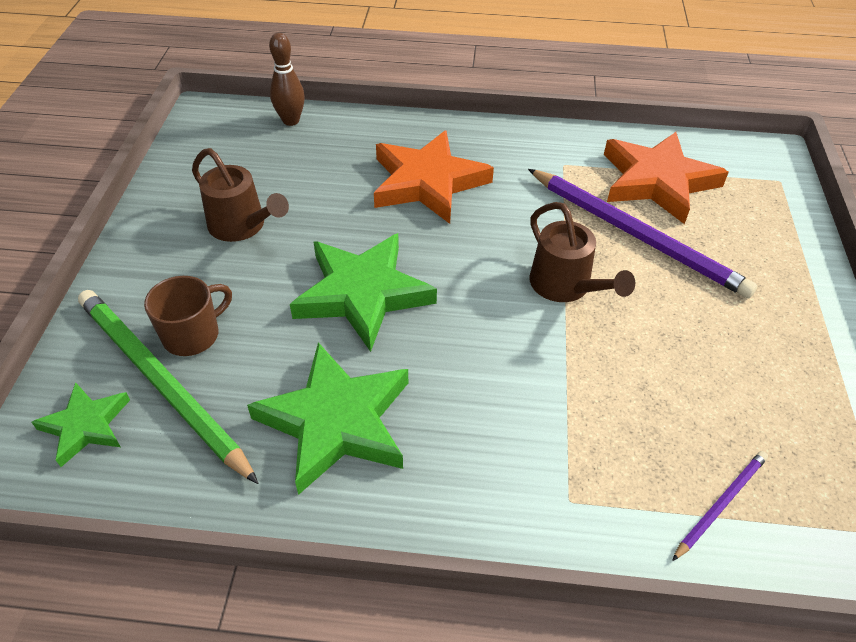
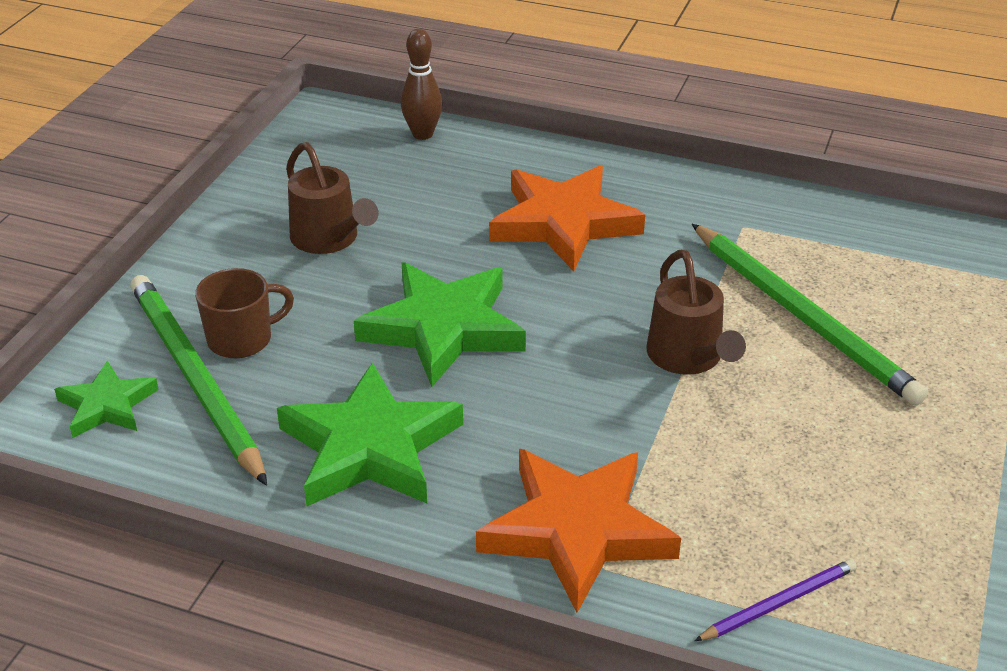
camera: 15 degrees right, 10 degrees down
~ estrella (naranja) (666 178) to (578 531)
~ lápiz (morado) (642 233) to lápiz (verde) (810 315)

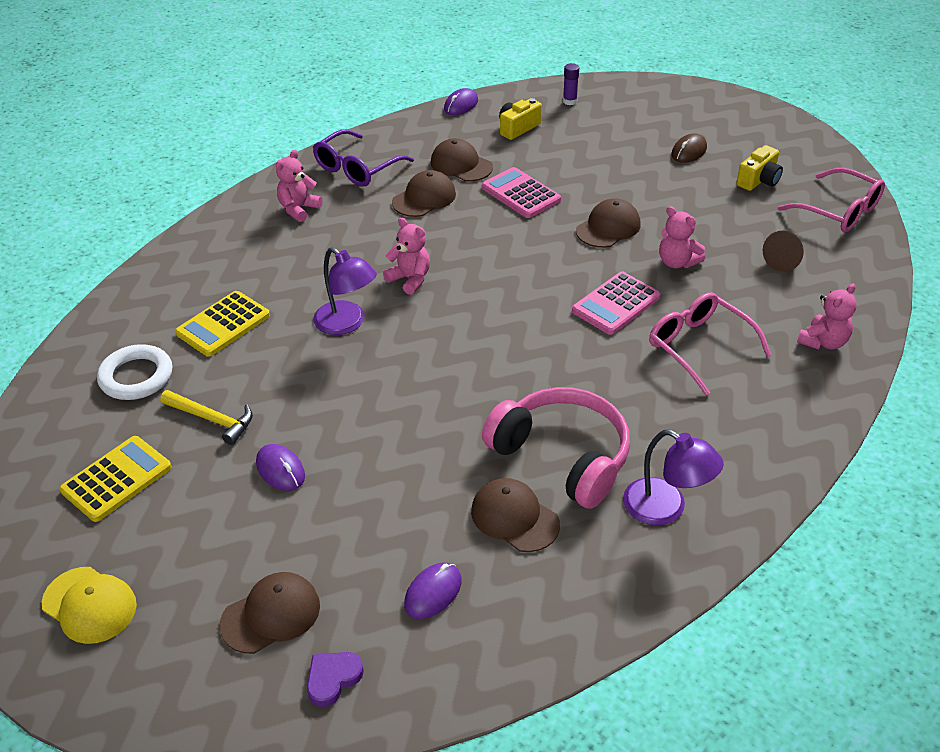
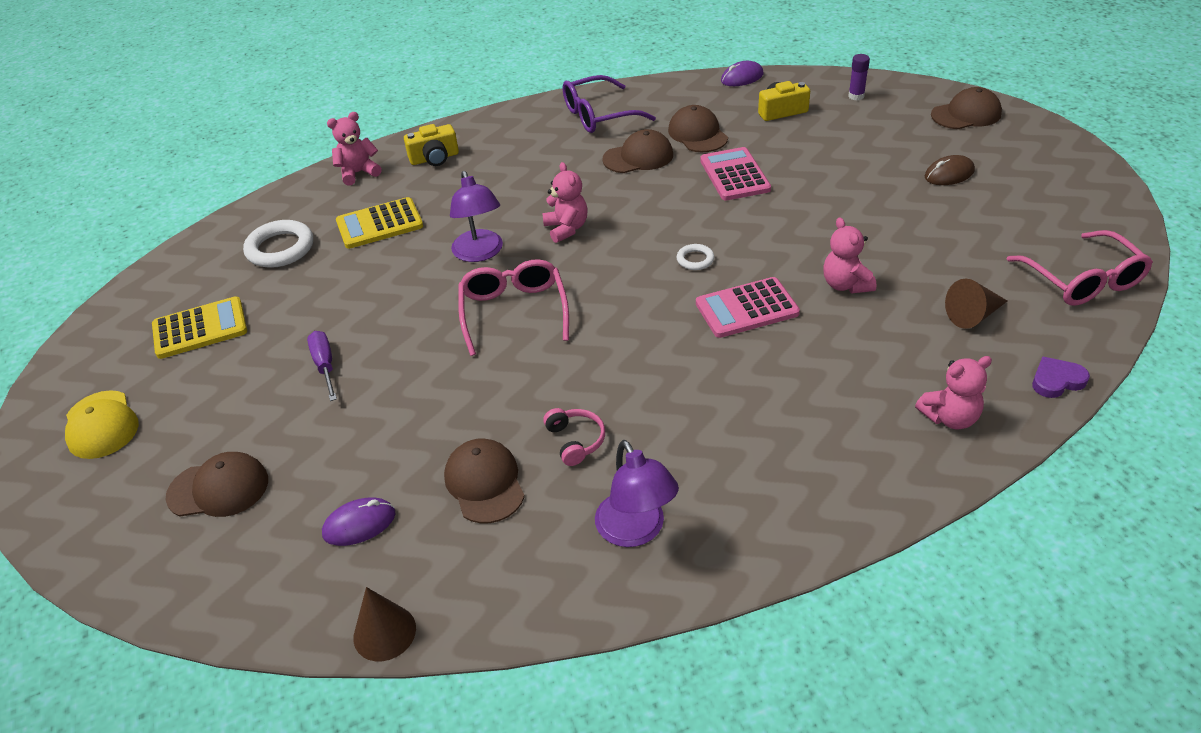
camera: 30 degrees right, 0 degrees up
~ cámara (amarillo) (759 168) to (431 145)
~ osito (rosa) (299 186) to (354 149)
~ gorra (marrón) (608 223) to (966 108)
~ gafas (rosa) (710 343) to (513 307)
~ auriculares (rosa) (556 448) = (574 437) x0.42
- martillo (amarillo) (206 417)
~ ratón (morado) (280 467) to destornillador (morado) (322 366)
~ corazón (morado) (335 679) to (1061 377)
+ anillo (blanco) (695 257)
+ cono (marrón) (384 624)

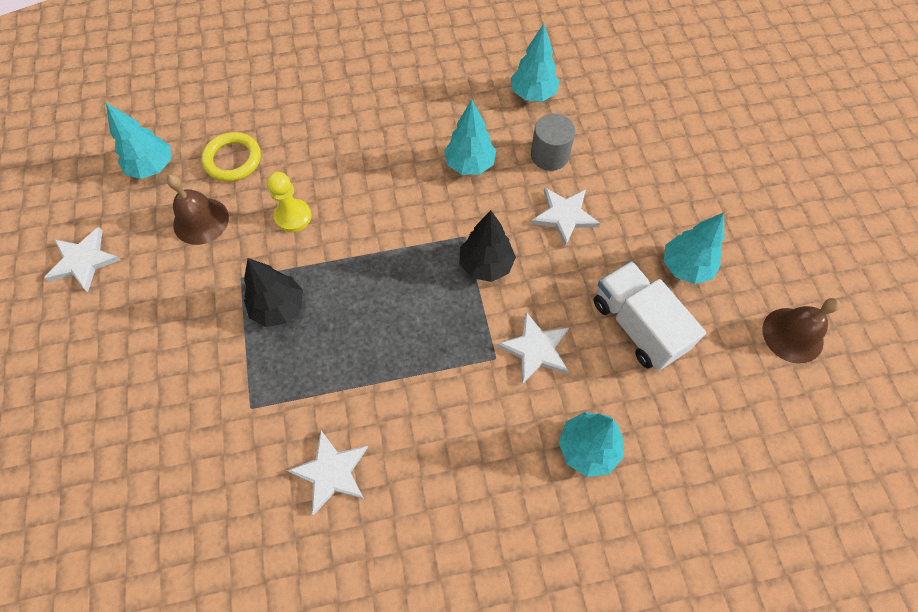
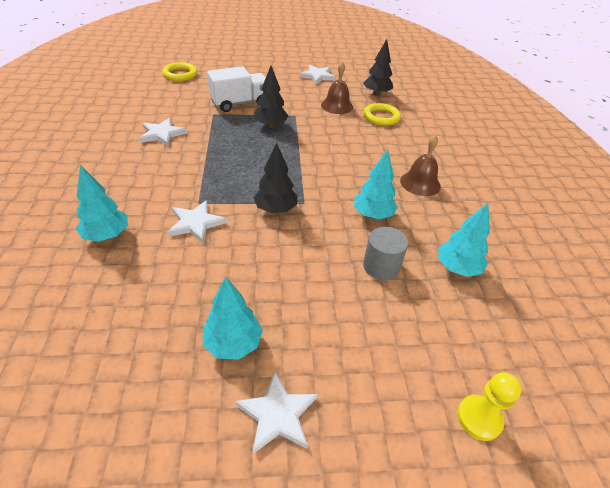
camera: 95 degrees right, 20 degrees down
~ árbol (turquesa) (138 141) to árbol (negro) (378 67)
~ peón (amarillo) (289 202) to (489 406)
~ estrella (blanco) (566 217) to (276 412)
~ camión (blanco) (649 316) to (236 89)
~ campana (marrón) (801 331) to (420 165)
+ anillo (amarillo) (179 71)

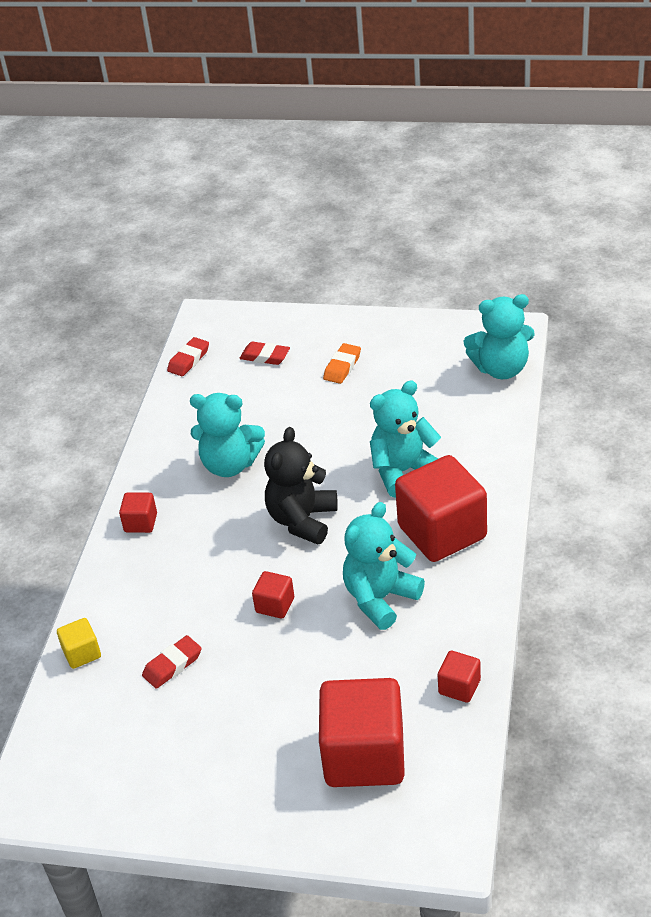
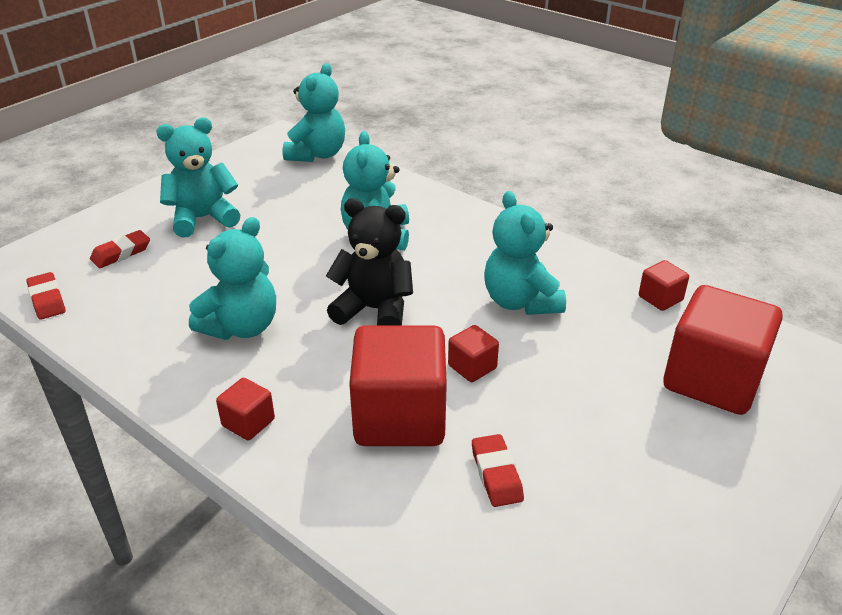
camera: 65 degrees left, 5 degrees down
~ goma de borrar (naranja) (342 363) to osito (turquesa) (198 177)
~ osito (negro) (301 486) = (369 261) 150 degrees clockwise
~ cubo (rojo) (441 508) to (398 385)
- cubo (amarillo) (79 643)

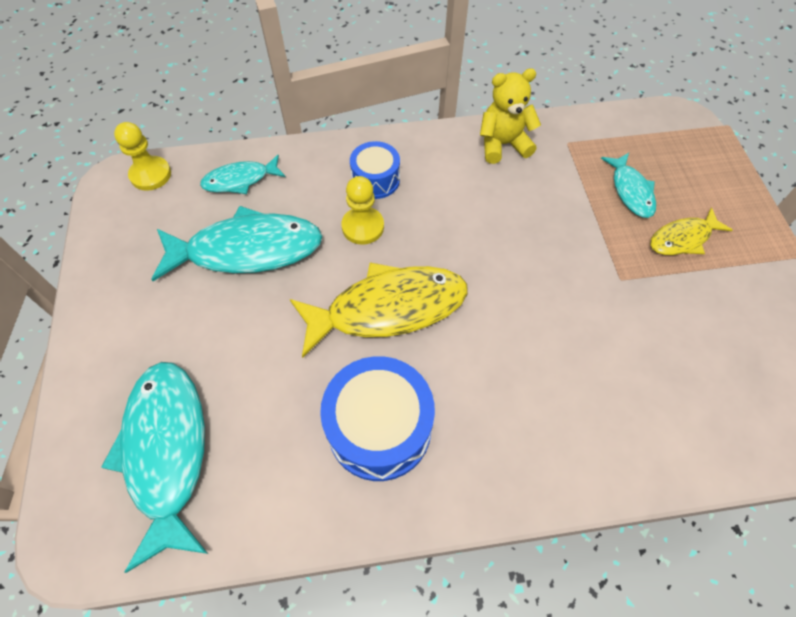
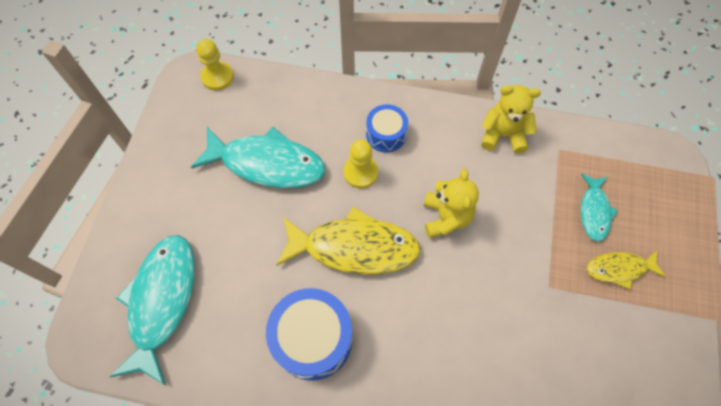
camera: 20 degrees right, 5 degrees up
- pez (turquesa) (242 174)
+ osito (amarillo) (451 203)

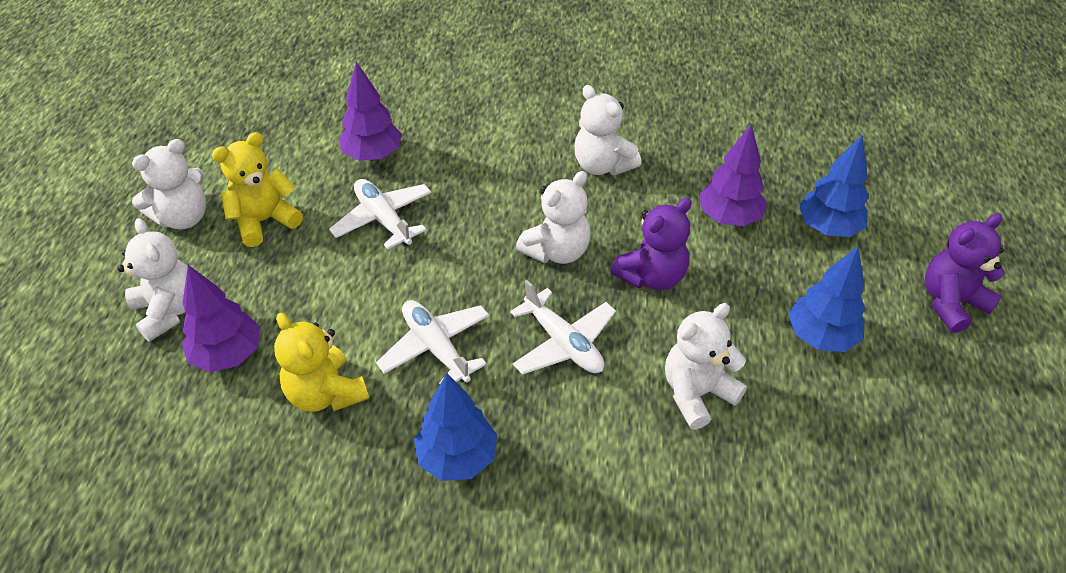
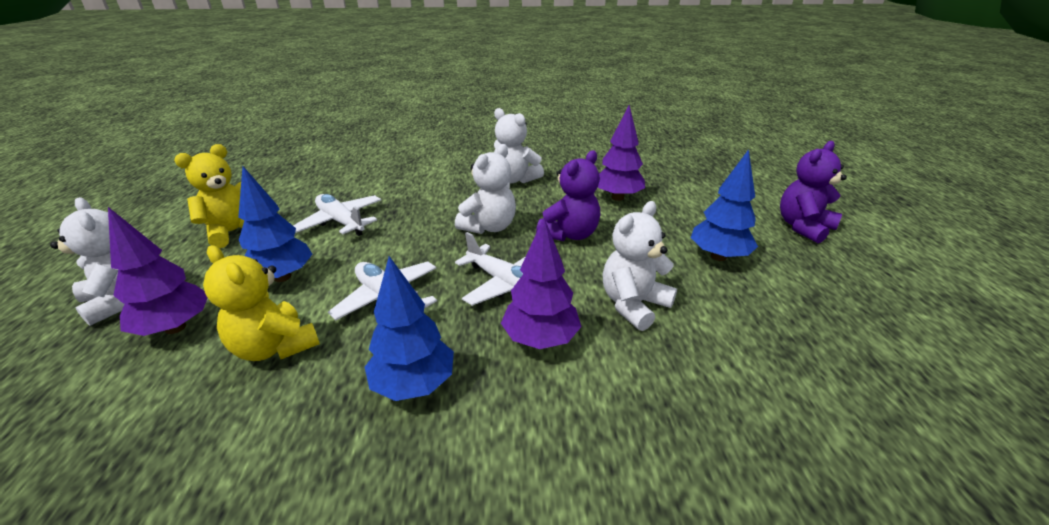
camera: 10 degrees left, 15 degrees down
~ árbol (morado) (370 111) to (541 283)
~ árbol (azul) (834 186) to (275 224)
- osito (blanco) (169 184)

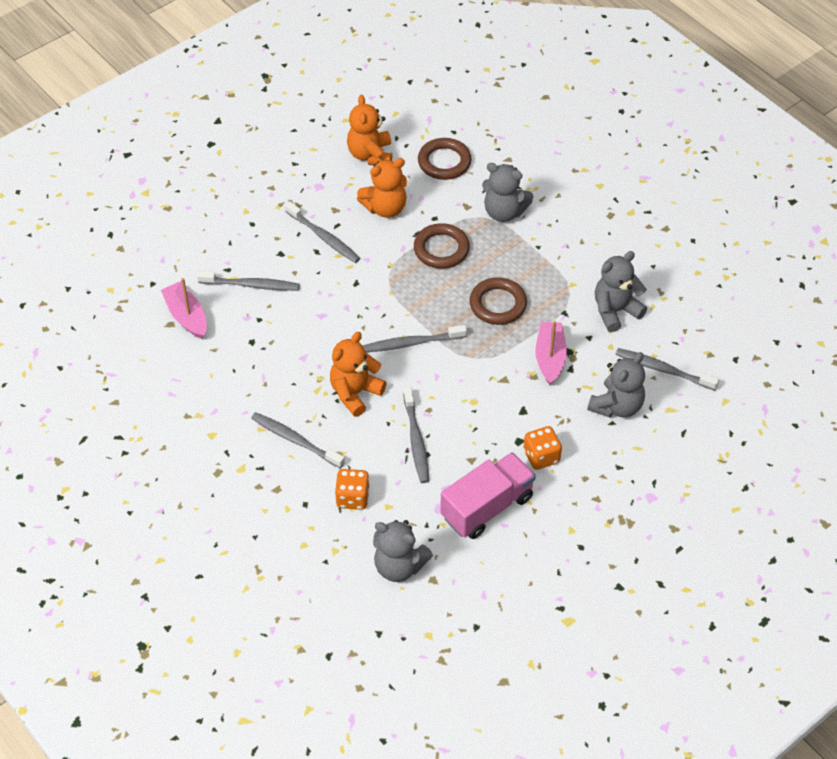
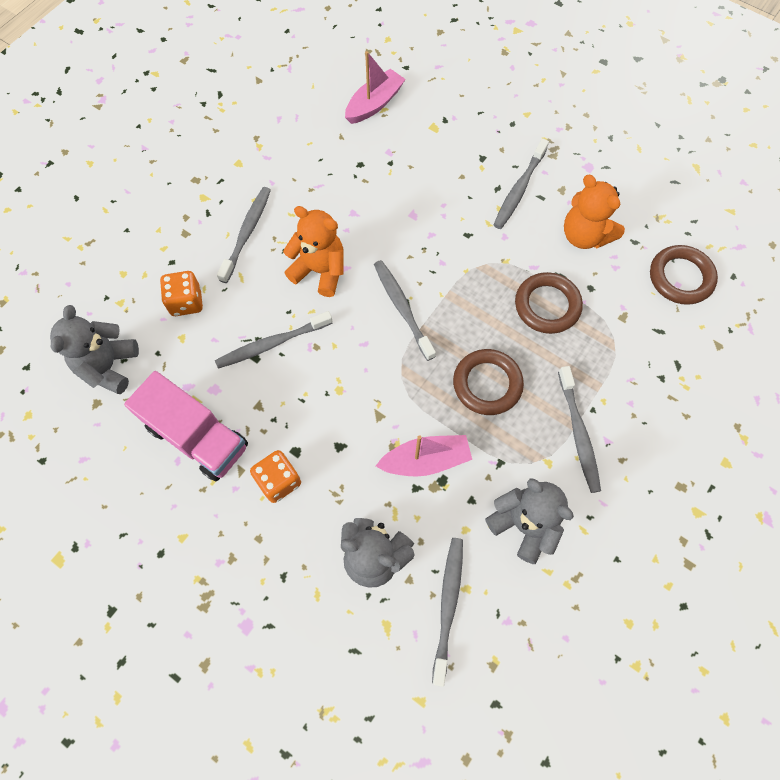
camera: 75 degrees right, 15 degrees up
- osito (naranja) (369 130)
- osito (gris) (508 192)
~ cepillo de dientes (gris) (248 281) to (579 429)

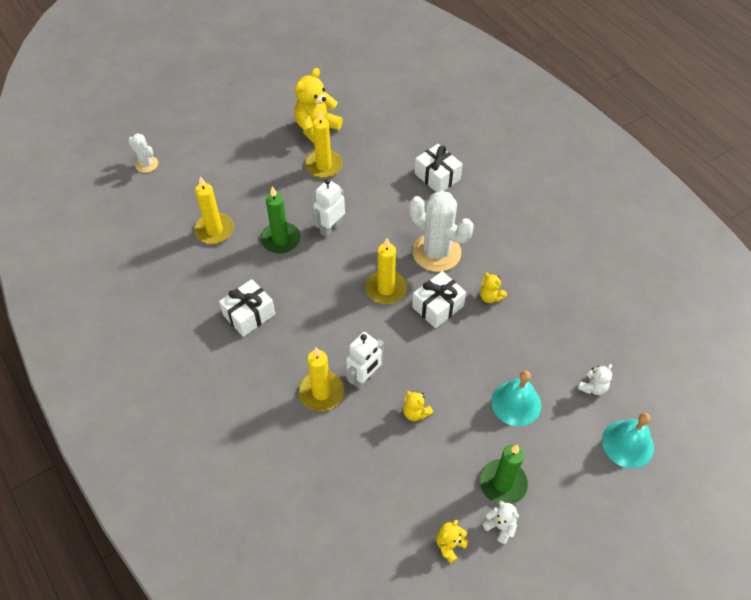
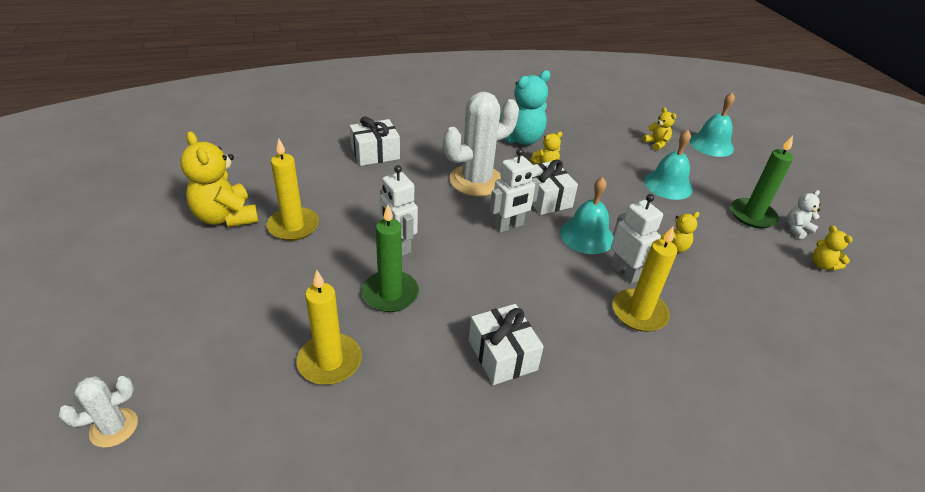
camera: 75 degrees left, 15 degrees down
~ vela (amarillo) (386 271) to robot (blanco) (515 190)
~ osito (blanco) (595 379) to osito (amarillo) (659 129)
+ osito (turquesa) (525 107)
+ campana (turquesa) (587 215)

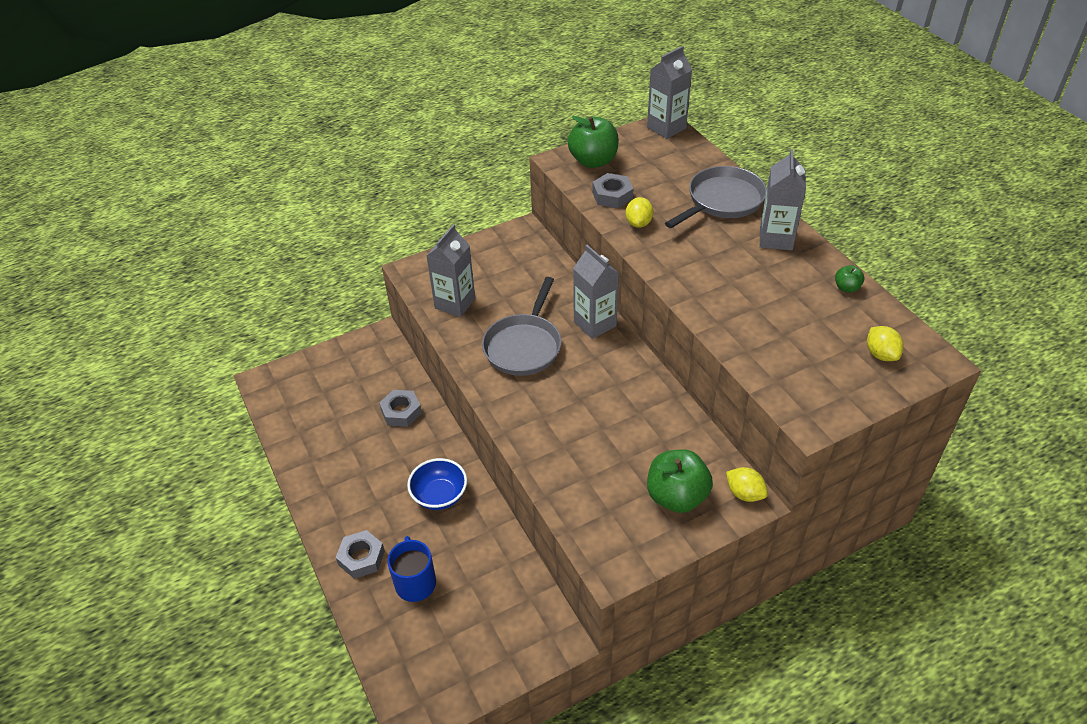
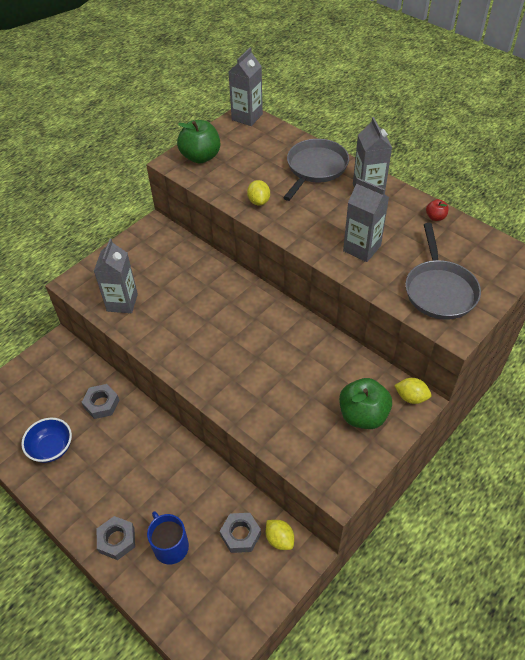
camera: 20 degrees left, 5 degrees up
~ tuerca (gris) (612 190) to (240 533)
~ cartón de leche (gris) (596 292) to (366 220)
~ manzana (verde) (849 279) to manzana (rojo) (437 210)
~ sartén (gris) (522 326) to (443 271)
~ limón (amarillo) (885 343) to (280 535)
~ cuenco (azul) (437 484) to (46 440)

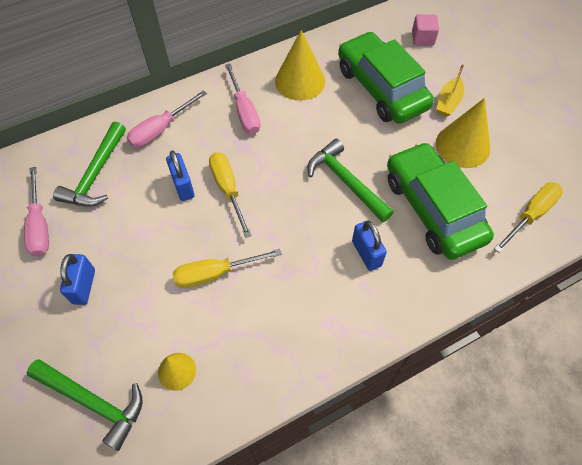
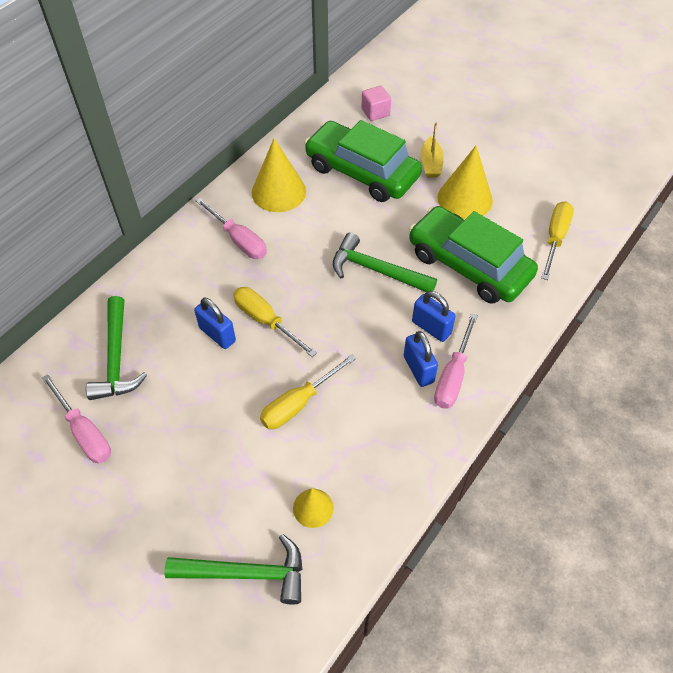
camera: 25 degrees left, 5 degrees down
~ destornillador (rosa) (167 118) to (456 361)
~ candado (azul) (77 279) to (421 359)

